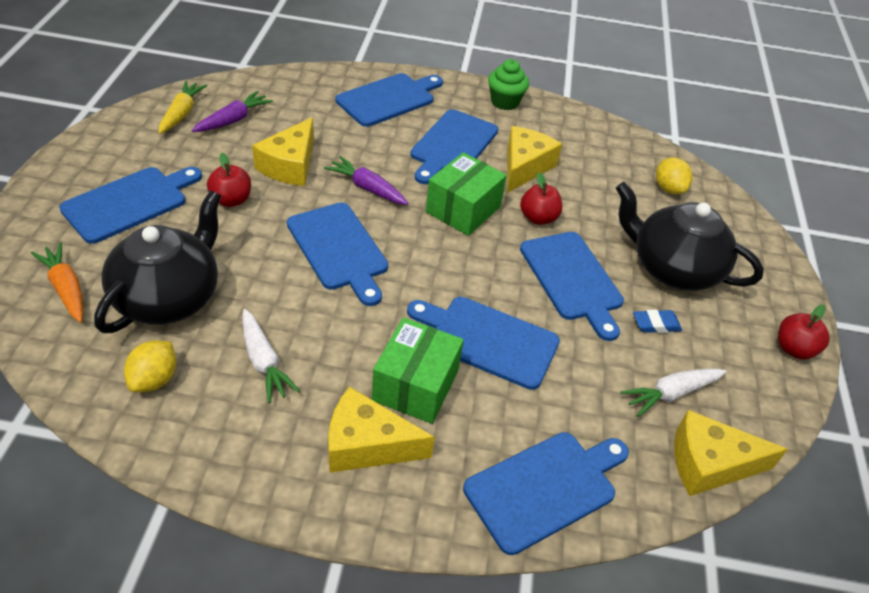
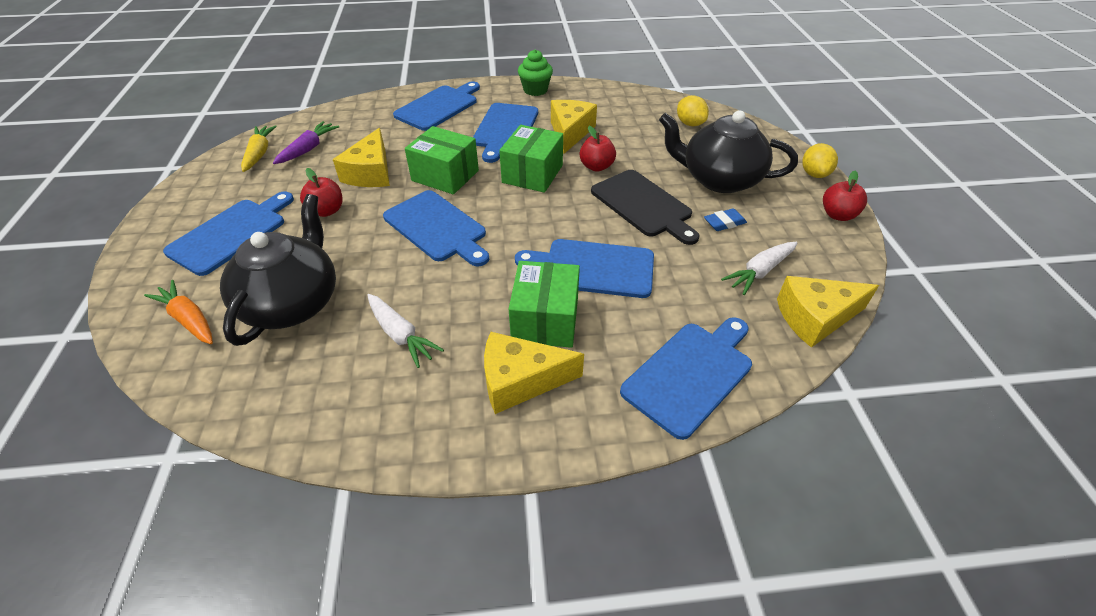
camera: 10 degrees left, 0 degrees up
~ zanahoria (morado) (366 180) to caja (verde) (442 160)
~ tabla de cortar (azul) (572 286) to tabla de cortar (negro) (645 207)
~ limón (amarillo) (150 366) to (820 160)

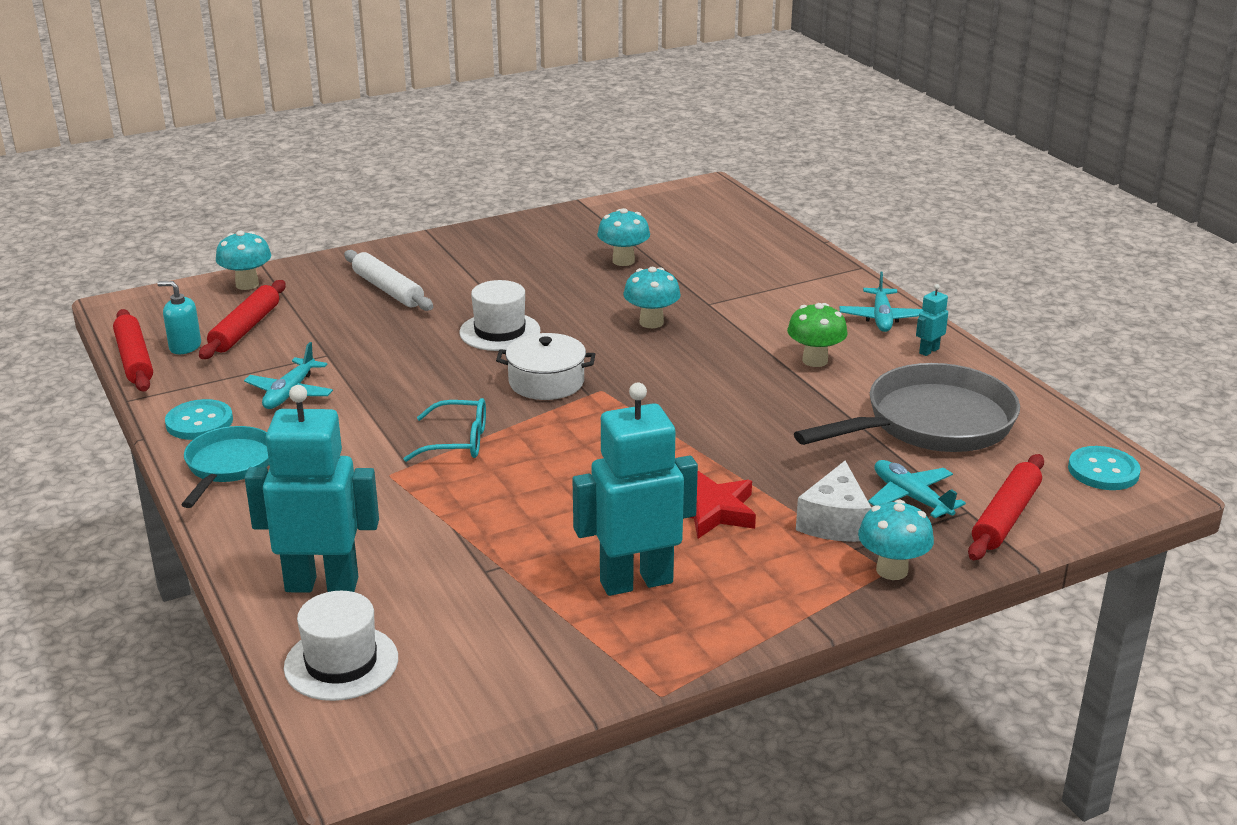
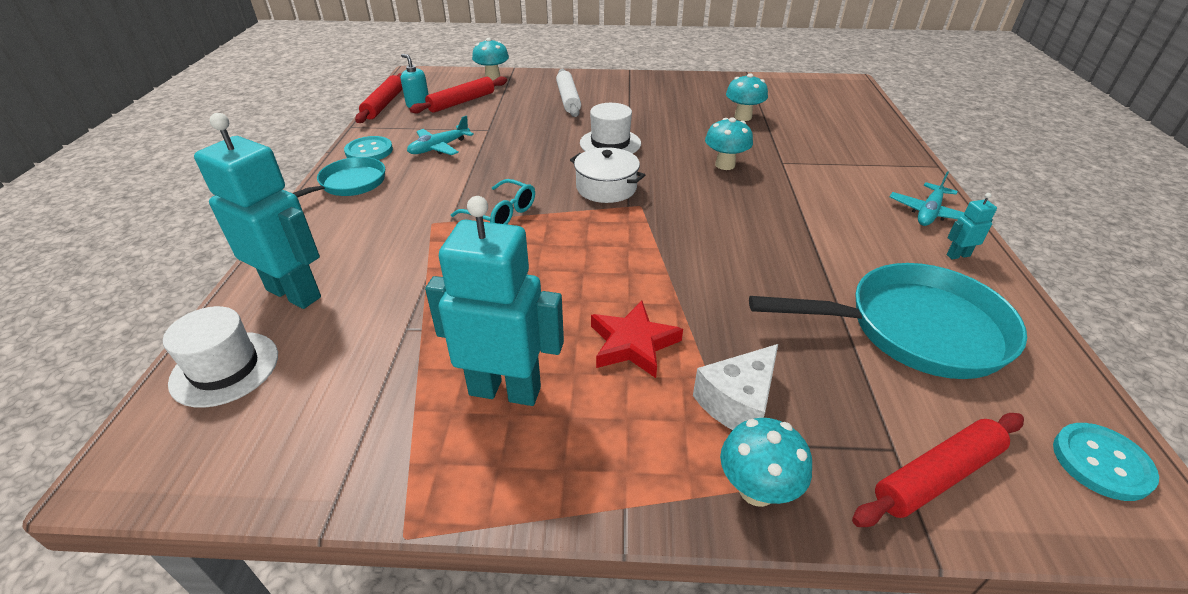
camera: 30 degrees right, 10 degrees up
- seta (verde) (817 335)
~ sartén (gris) (907 407) to sartén (turquesa) (888 321)
- avión (turquesa) (917 489)

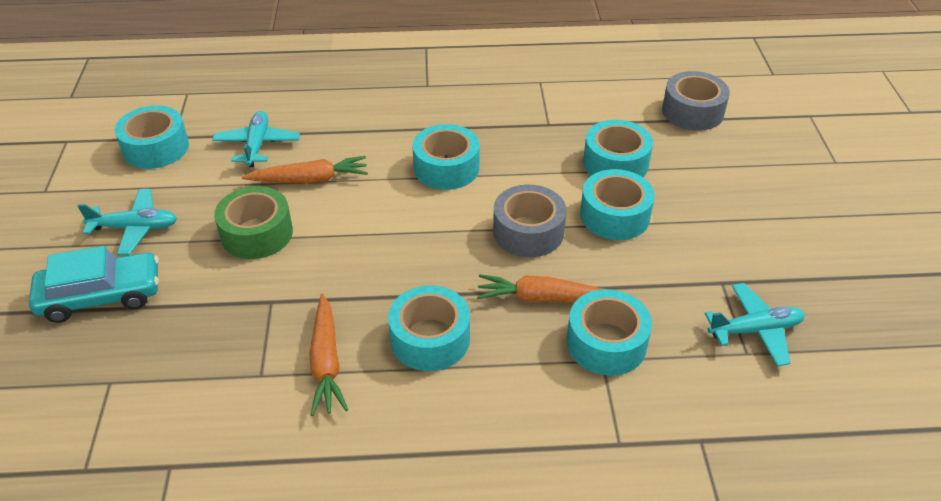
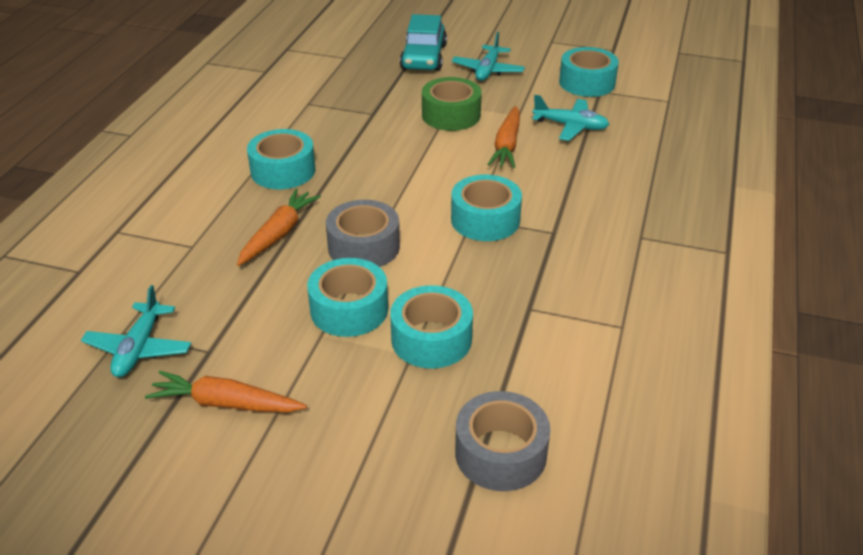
camera: 110 degrees right, 5 degrees down
- cinta adhesiva (turquesa) (609 332)
~ zanahoria (naranja) (328 355) to (226 392)

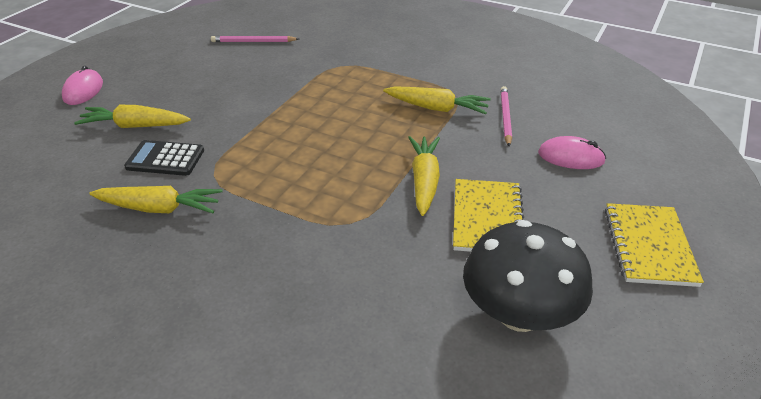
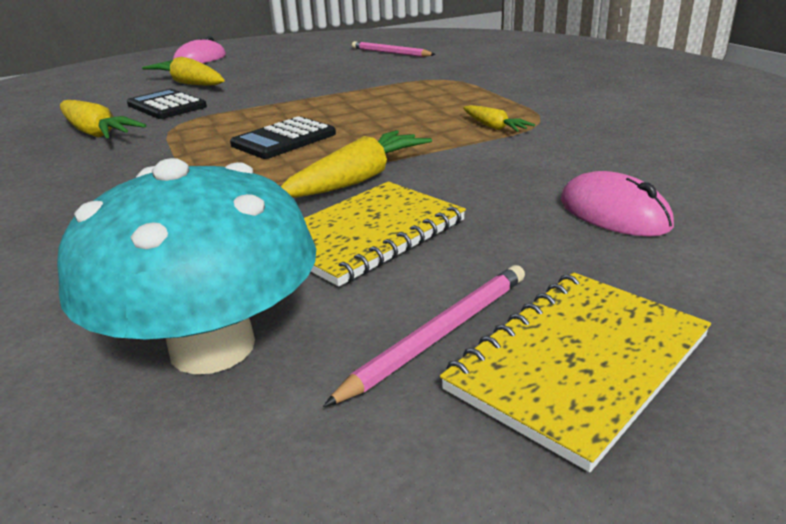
camera: 40 degrees right, 10 degrees down
~ zanahoria (amarillo) (437 100) = (499 118) x0.57
~ lápiz (rosa) (506 116) to (424 336)
~ seta (negro) (528 276) to seta (turquesa) (186 266)
+ calculadora (negro) (283 137)

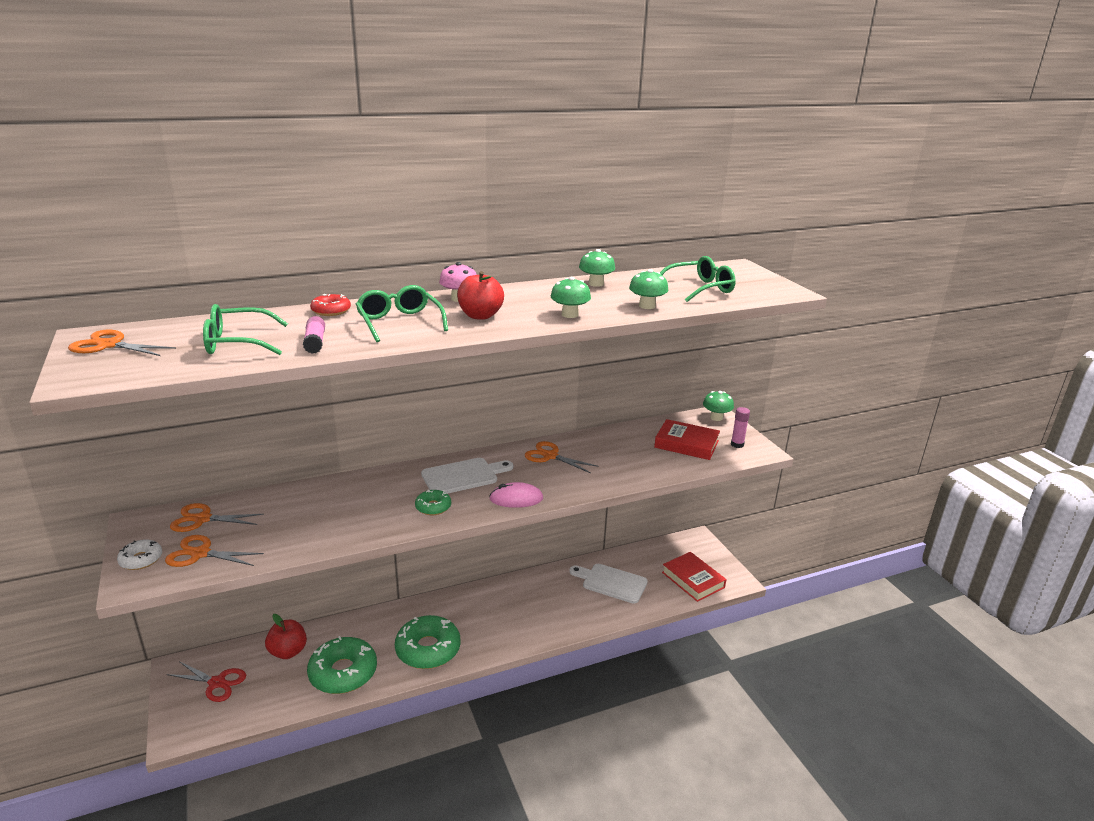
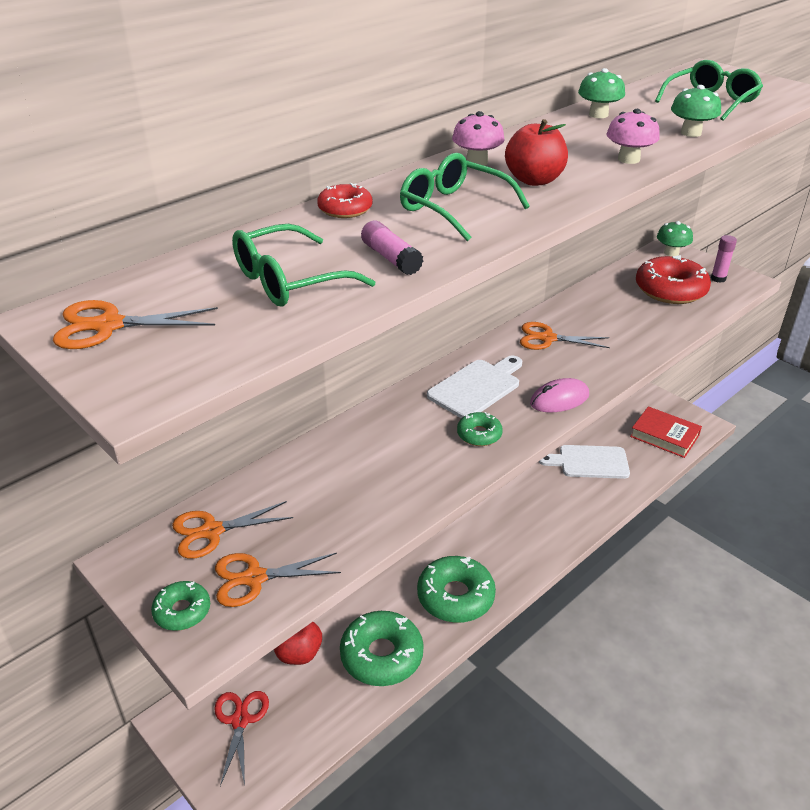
camera: 20 degrees left, 10 degrees up
~ seta (verde) (571 297) to seta (rosa) (633 136)
~ libro (rojo) (687 439) to rosquilla (rojo) (673 279)
~ rosquilla (blanco) (139 554) to rosquilla (verde) (180 606)
~ tijeras (rojo) (206 681) = (241 738) 90 degrees counterclockwise

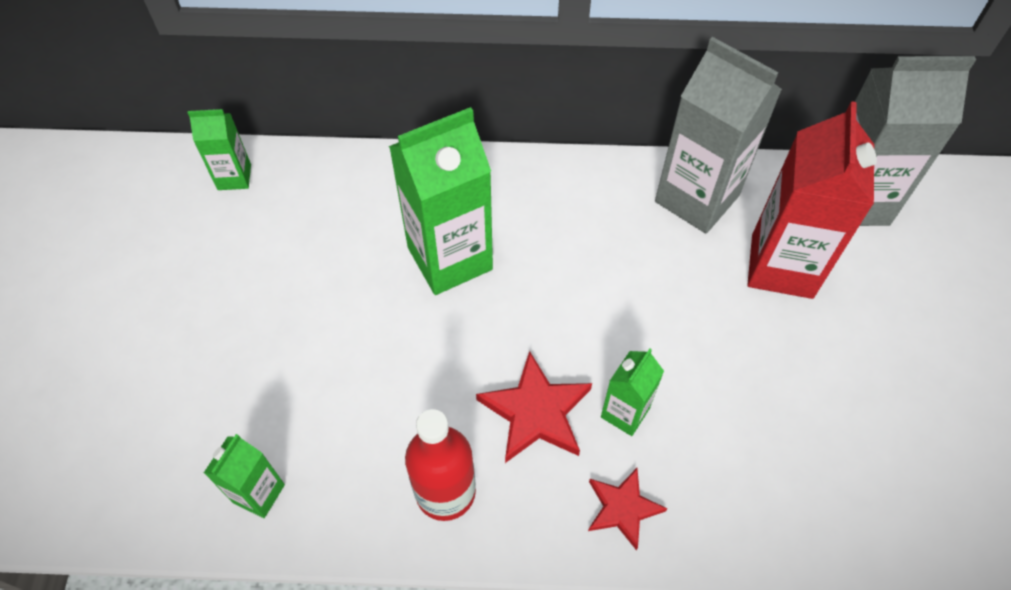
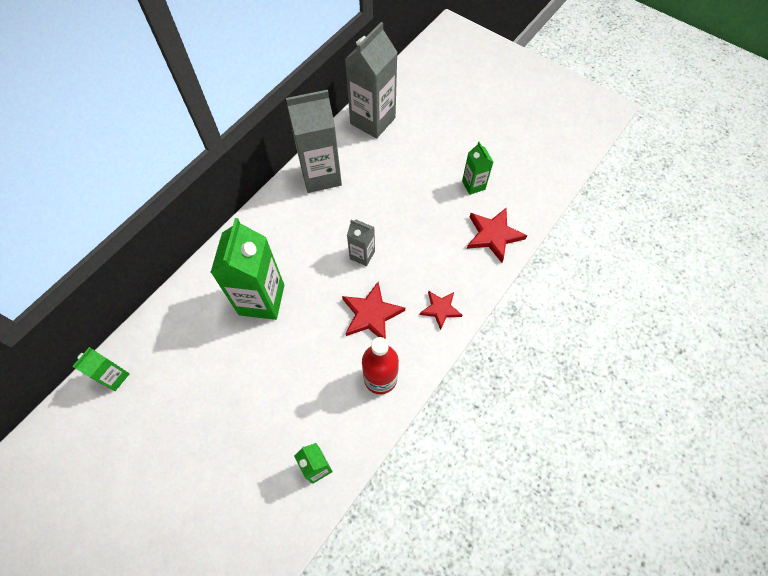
camera: 55 degrees left, 5 degrees up
- cartón de leche (rojo) (812 200)
~ cartón de leche (verde) (632 392) to (477 168)
+ estrella (rojo) (497 235)
+ cartón de leche (gris) (361 243)

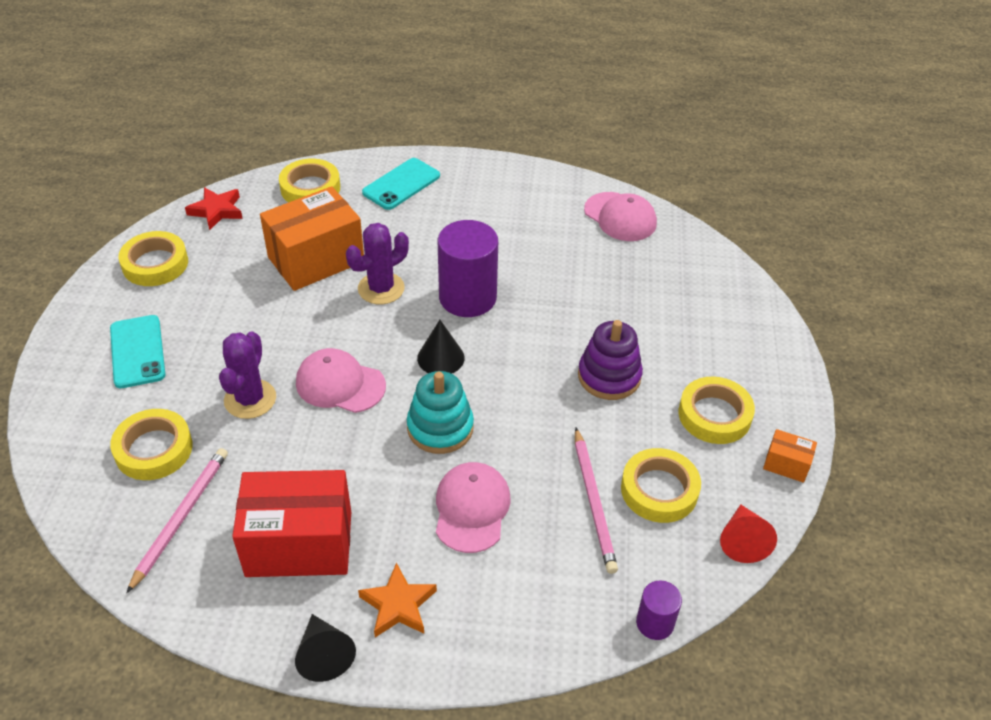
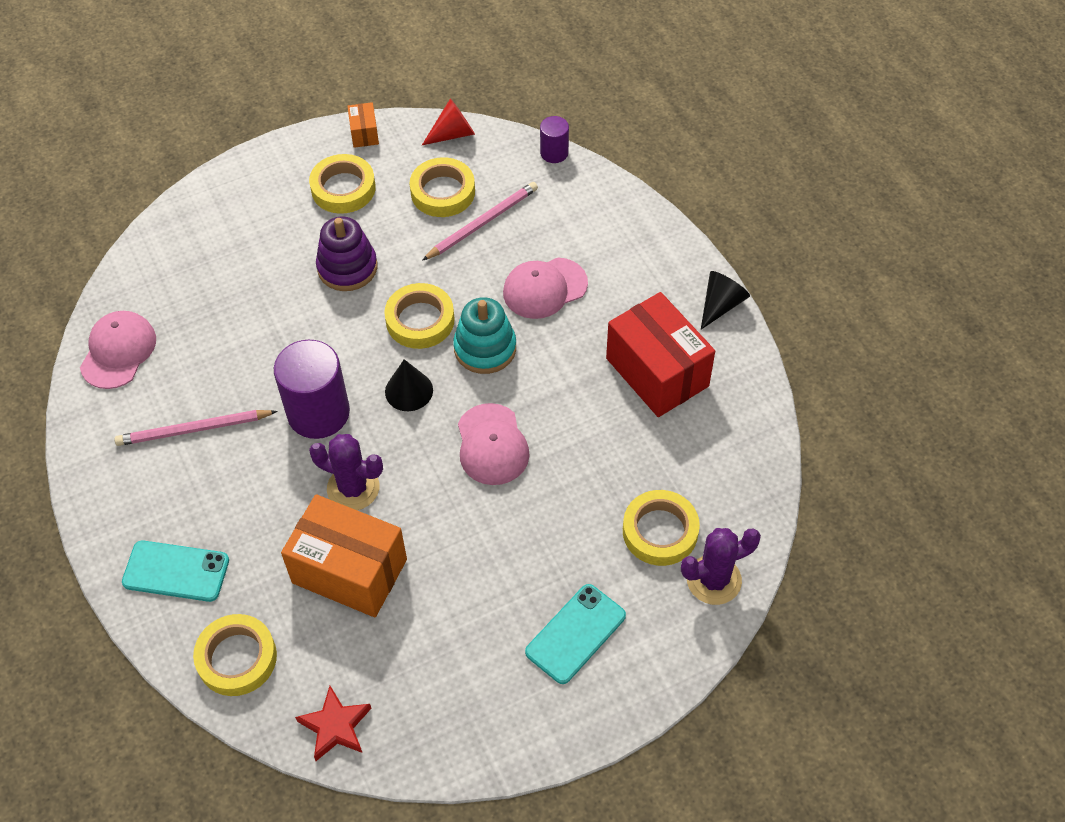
camera: 120 degrees left, 10 degrees up
~ cinta adhesiva (amarillo) (153 258) to (419 316)
~ cactus (morado) (247 375) to (721 566)
~ lápiz (rosa) (177 520) to (195 428)
- estrella (naranja) (397 600)

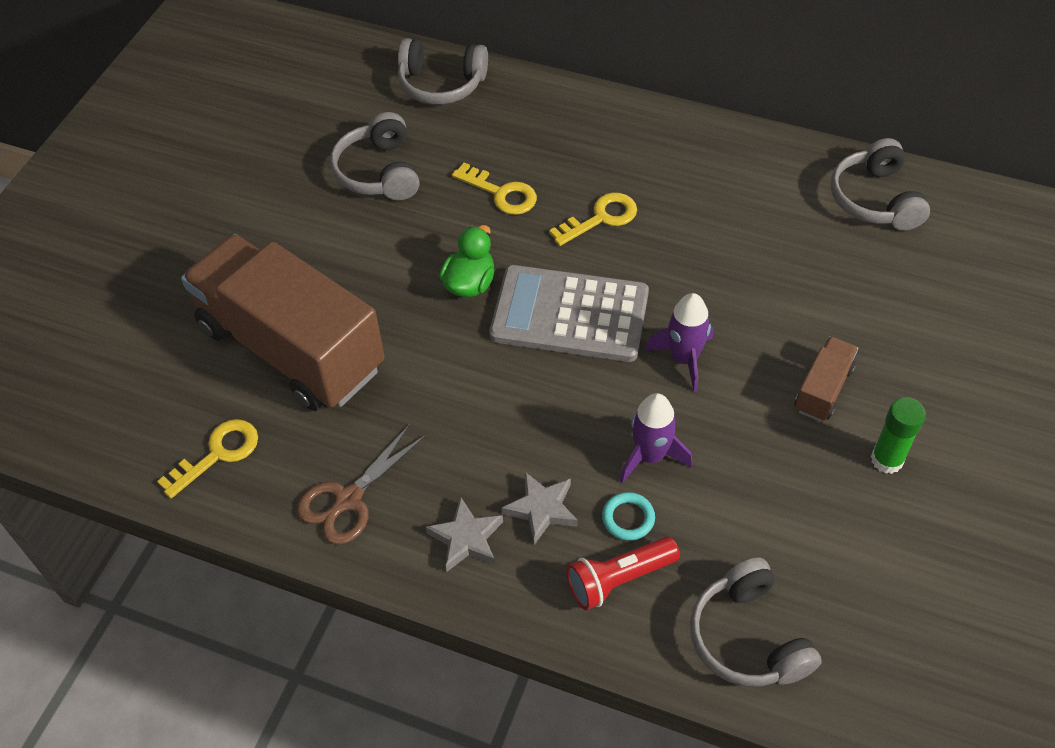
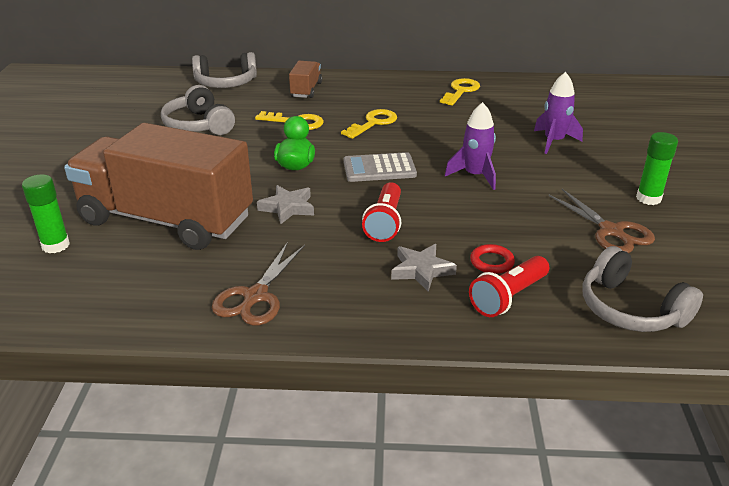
camera: 20 degrees left, 20 degrees down
- auriculares (gris) (880 184)
~ calculadora (gris) (569 313) = (380 167) x0.61
~ camión (marrón) (826 378) to (305 79)
~ cohete (morado) (656 438) to (558 113)
~ llave (amarillo) (207 458) to (460 92)
~ anillo (turquesa) (628 516) to anillo (rojo) (492 259)
~ estrella (gris) (464 534) to (285 204)
+ barra de pegamento (verde) (46 213)
+ lámpara de mano (rojo) (381 212)
+ tijeras (marrón) (601 221)

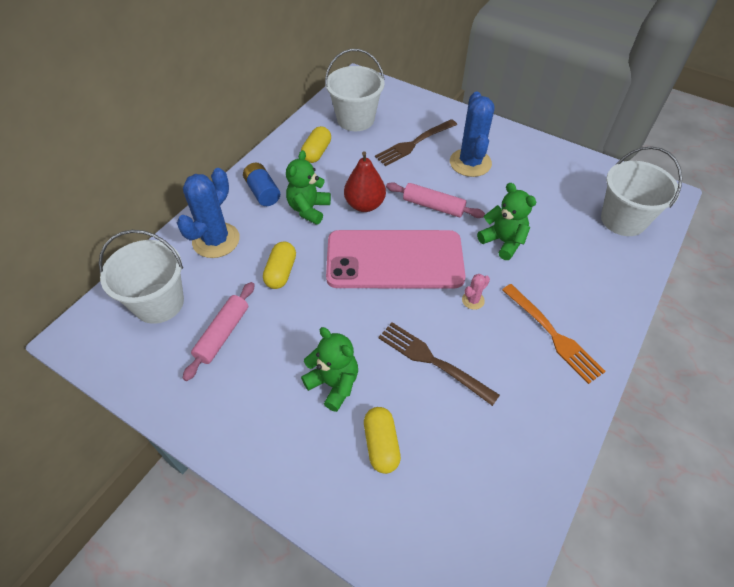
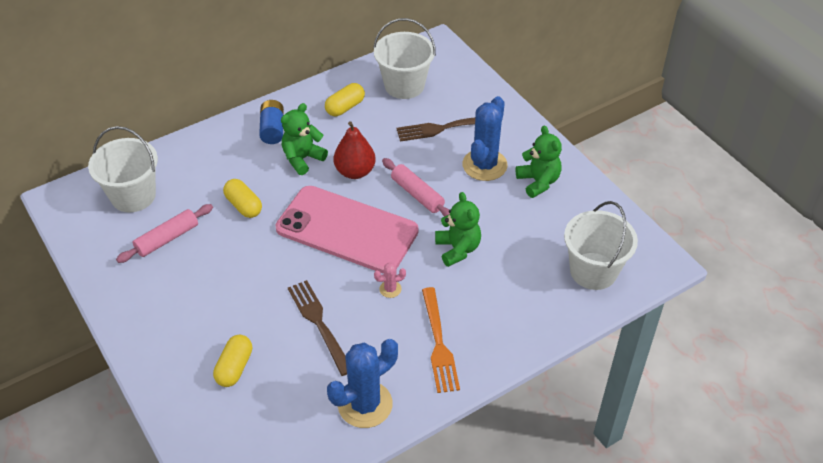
camera: 25 degrees right, 5 degrees down
~ cactus (azul) (208 213) to (362 383)
~ cápsula (amarillo) (279 265) = (242 198) 75 degrees counterclockwise
~ osito (verde) (329 369) to (539 162)

